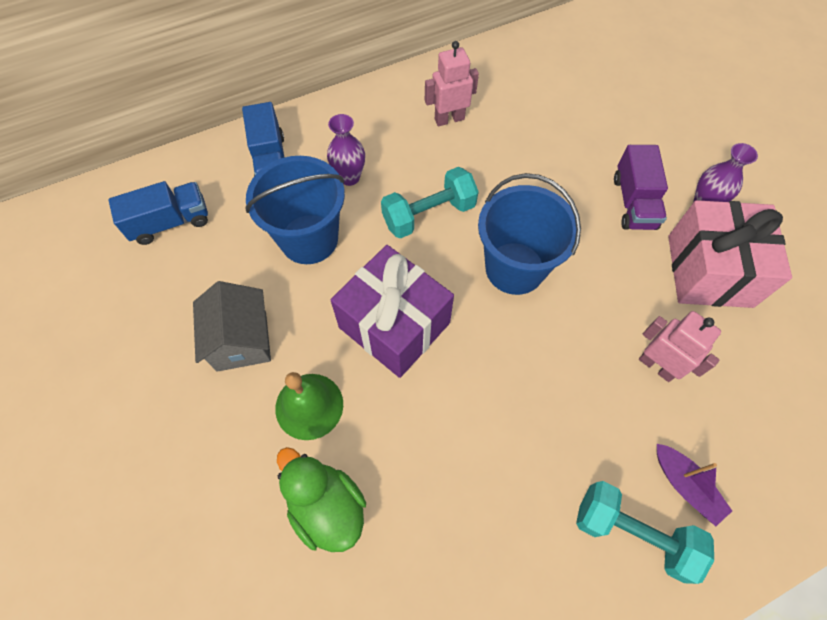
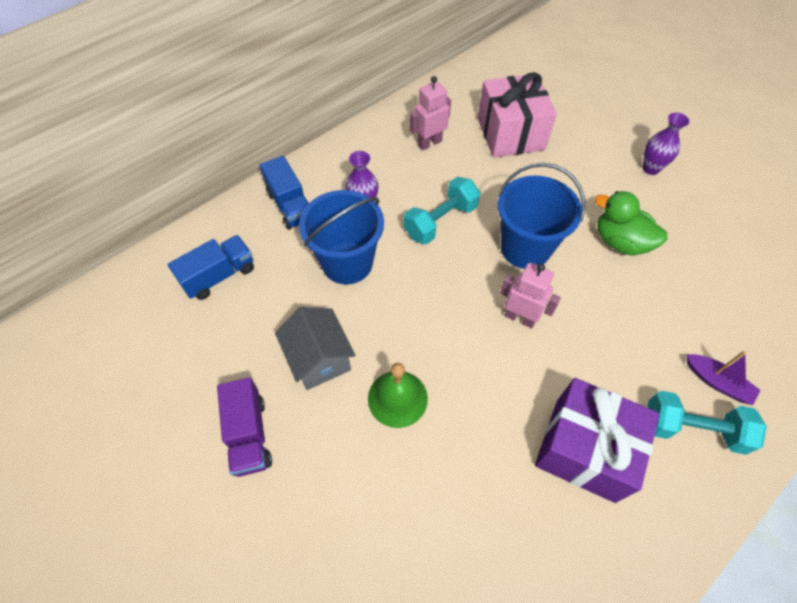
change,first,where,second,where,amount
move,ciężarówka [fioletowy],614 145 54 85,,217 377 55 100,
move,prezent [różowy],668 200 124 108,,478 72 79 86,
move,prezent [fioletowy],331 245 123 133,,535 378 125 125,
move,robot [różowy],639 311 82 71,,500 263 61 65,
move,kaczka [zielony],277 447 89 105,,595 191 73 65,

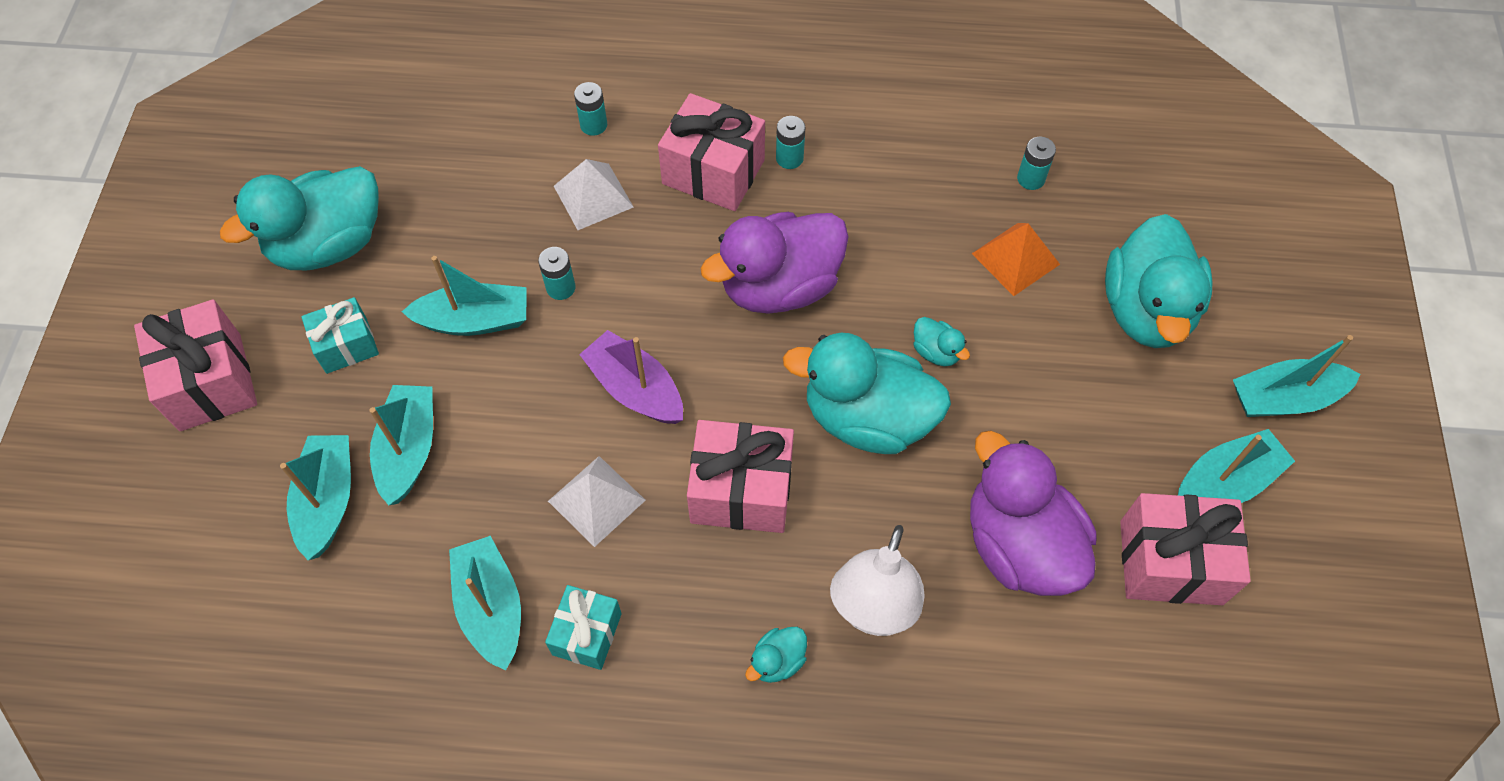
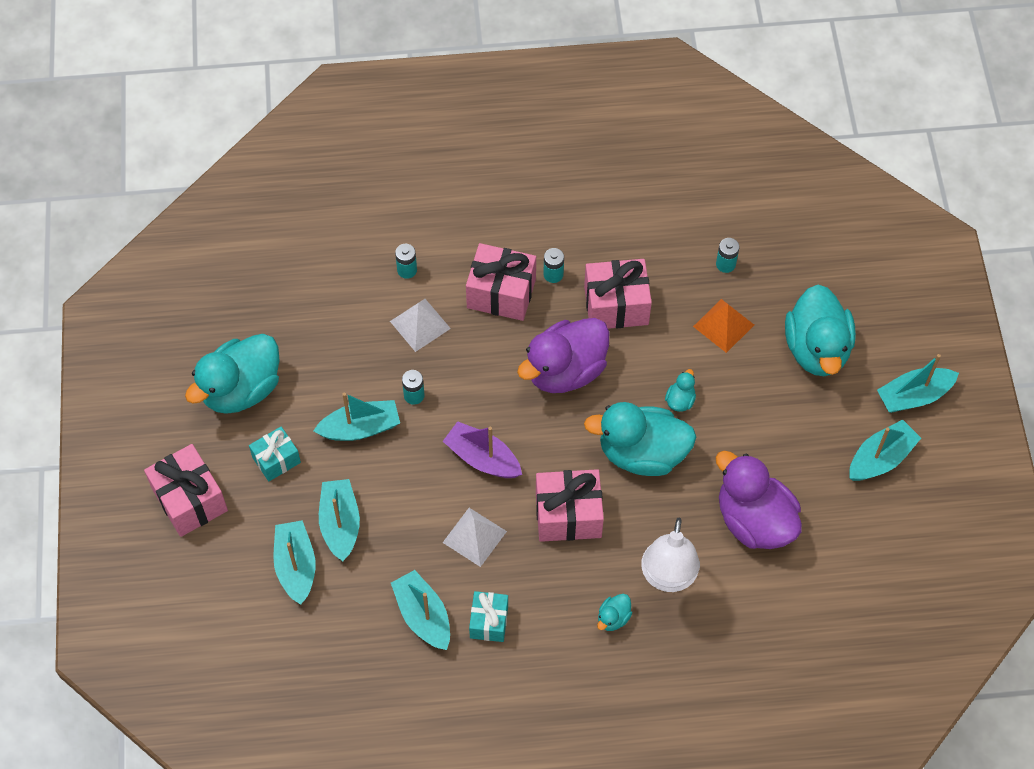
change,first,where,second,where,amount
rotate,kaczka [turkusowy],913 317 57 50,,665 369 31 43,105 degrees counterclockwise
move,prezent [różowy],1120 493 131 112,,584 259 68 70,

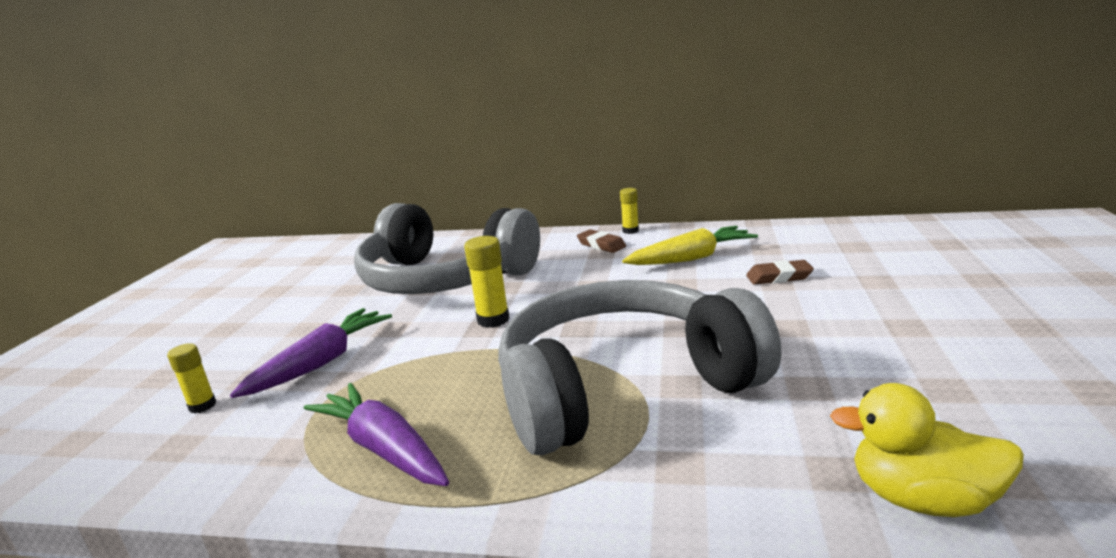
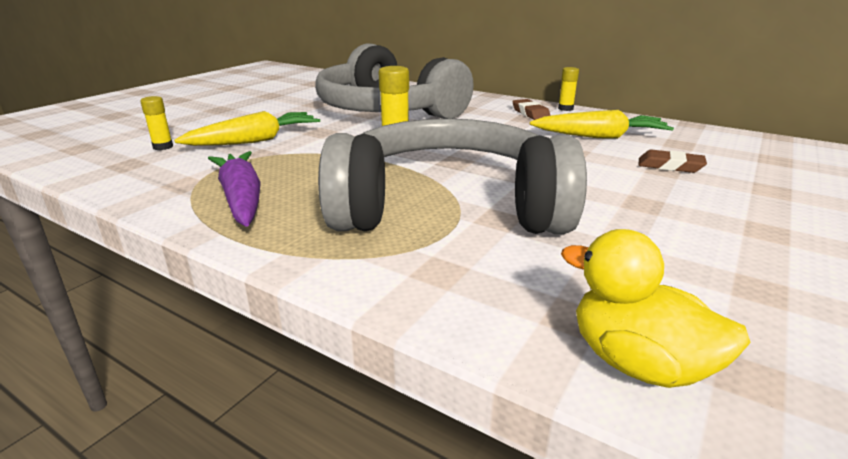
change,first,where,second,where,amount
recolor,marchewka [fioletowy],230 308 162 90,marchewka [żółty],174 111 146 35,

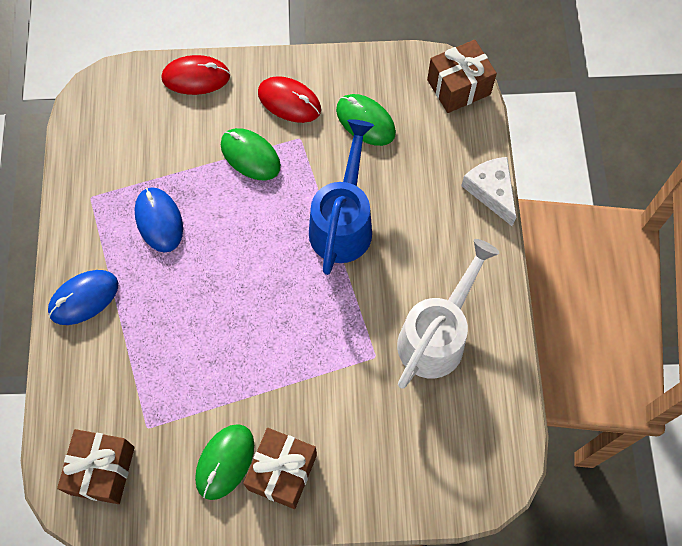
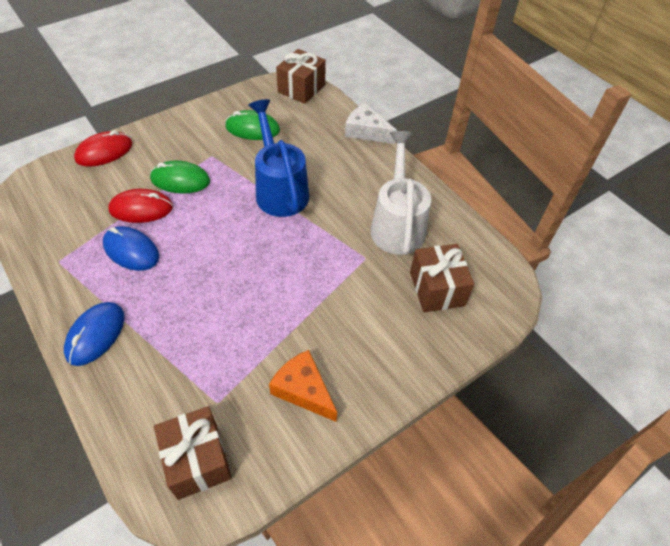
change,first,where,second,where,amount
move,myszka [czerwony],258 76 63 47,,108 189 65 34,
replace,myszka [zielony],195 424 59 76,ser [pomarańczowy],269 350 68 72,
move,prezent [brązowy],243 428 74 81,,410 244 64 68,

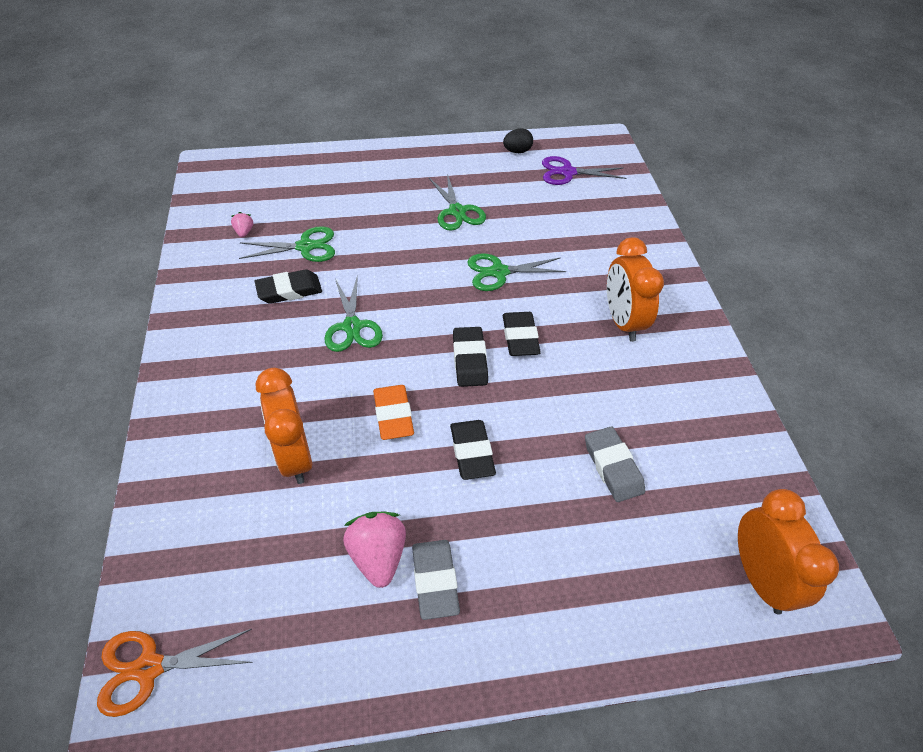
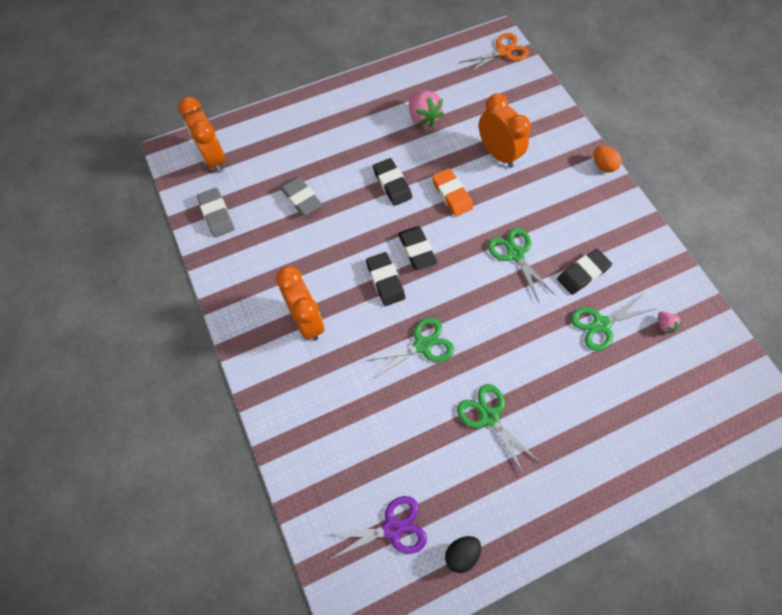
change,first,where,second,where,amount
move,gumka do mazania [szary],412 540 48 80,,197 188 38 49,
insert,,,jajko [pomarańczowy],593 146 29 27,

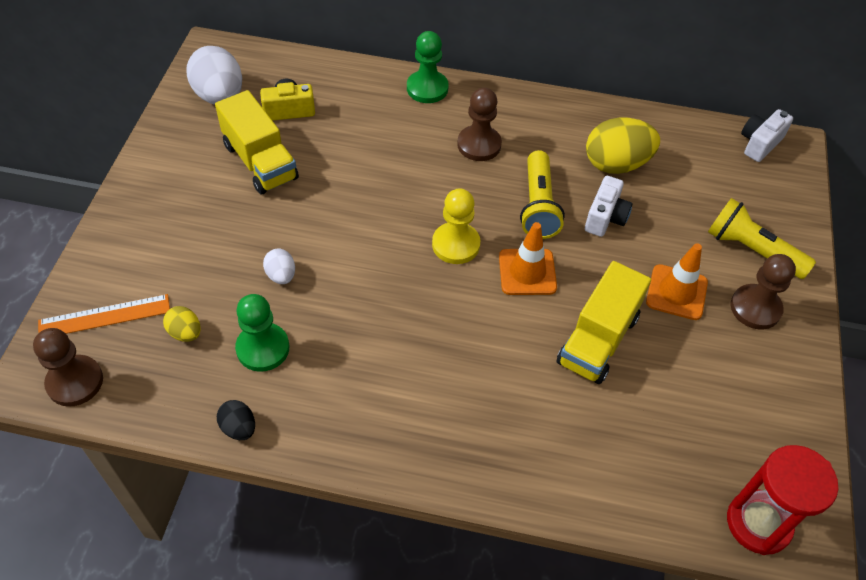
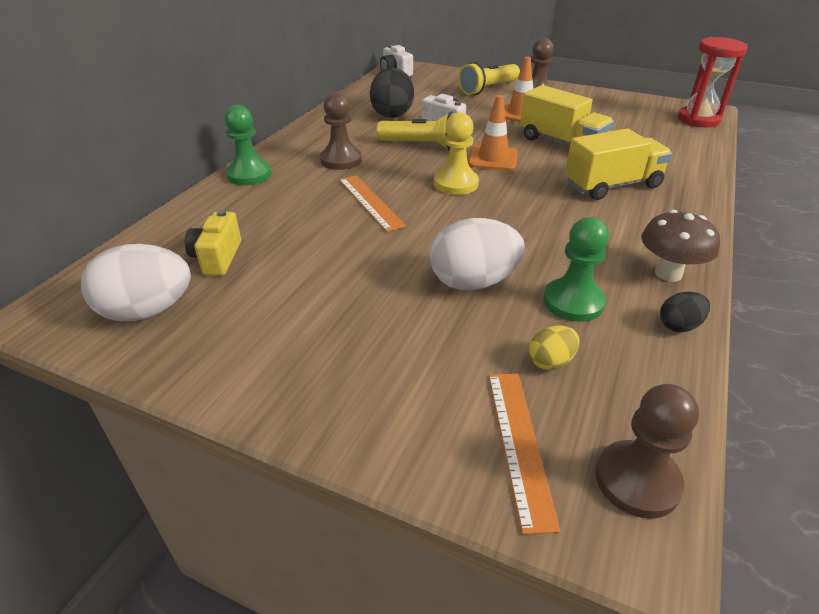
change,first,where,second,where,amount
move,ciężarówka [żółty],215 90 84 104,,565 129 107 71,
recolor,jajko [żółty],586 117 74 57,jajko [czarny],370 68 44 50,
resize,jajko [biały],263 249 32 35,,430 218 95 72,x1.98
insert,,,linijka [pomarańczowy],339 175 67 57,
insert,,,grzyb [brązowy],641 210 79 72,

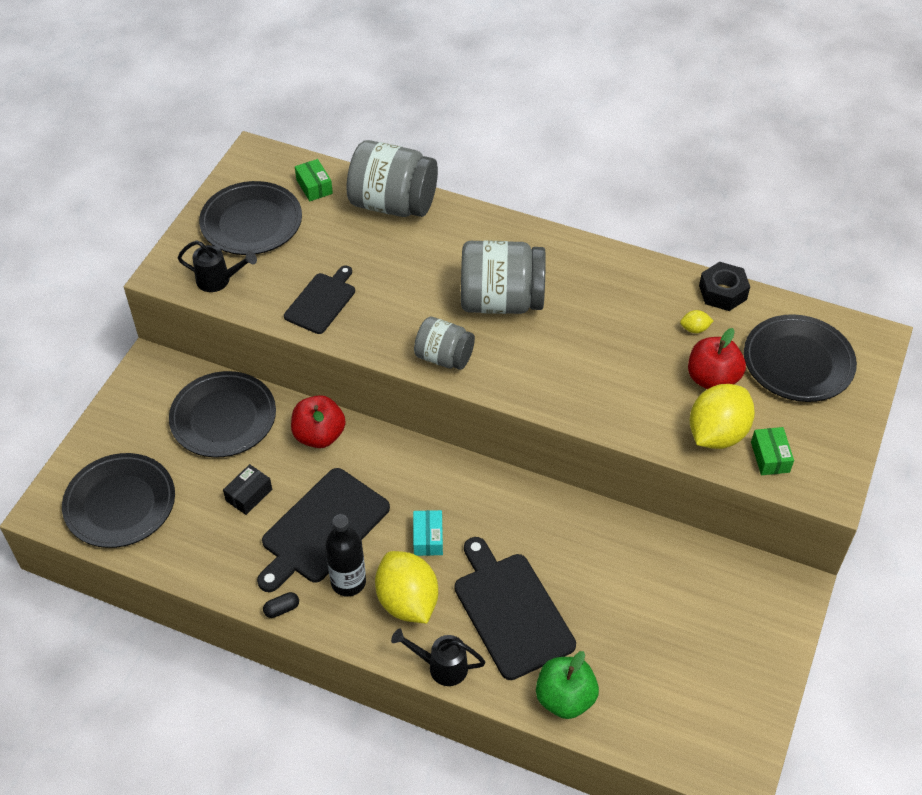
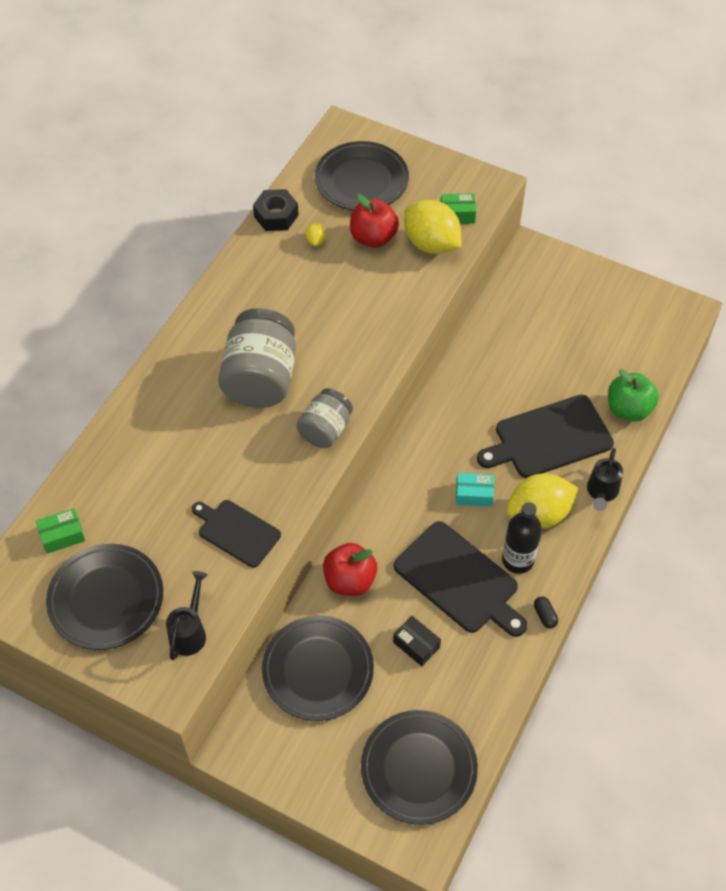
change,first,where,second,where,amount
delete,słoik [szary],347 140 91 77,,,

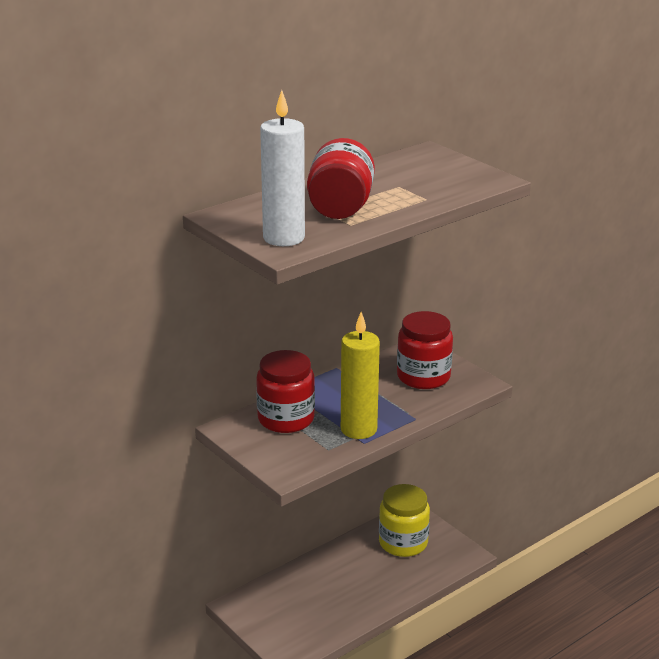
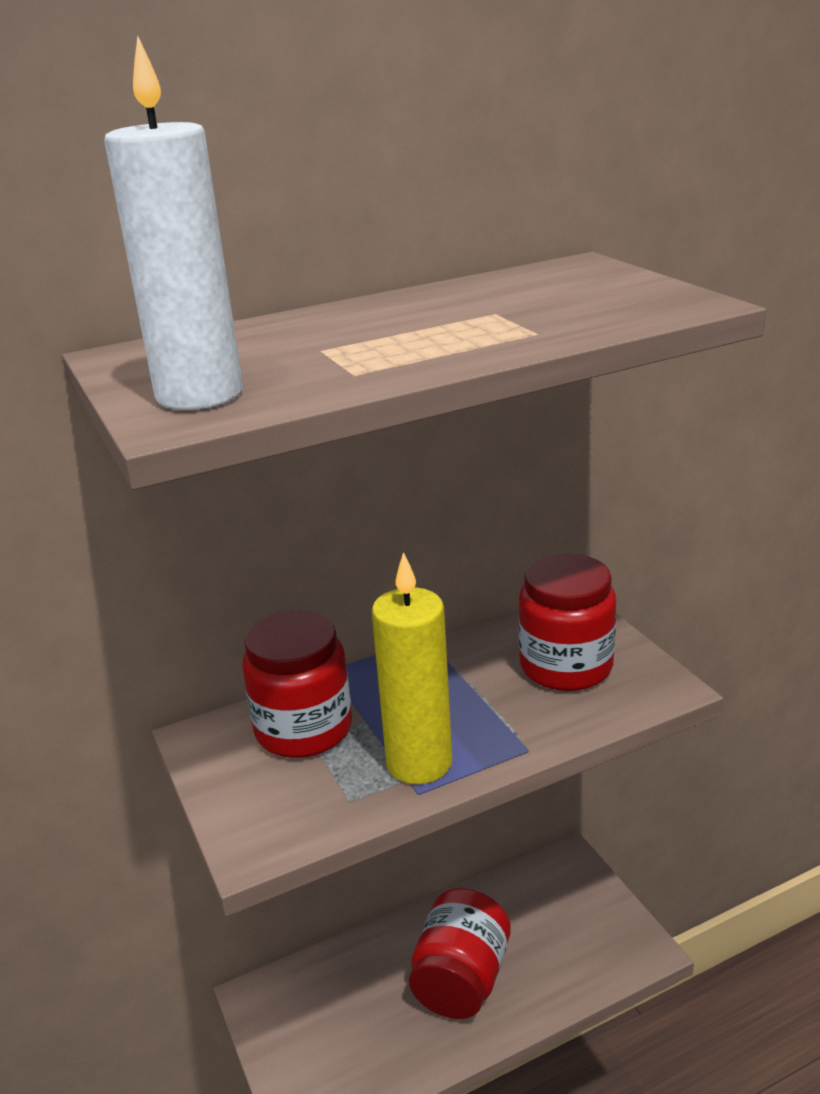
change,first,where,second,where,amount
move,słoik [czerwony],307 138 68 81,,409 888 102 131,
delete,słoik [żółty],379 484 51 73,,,

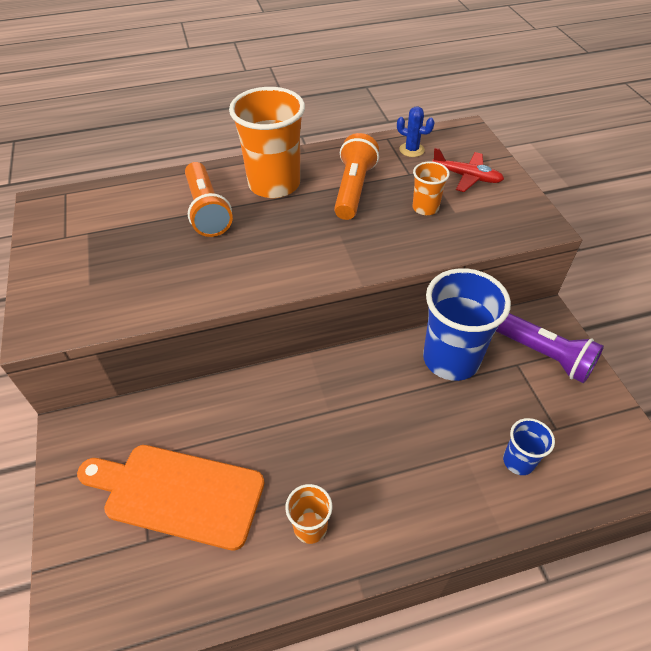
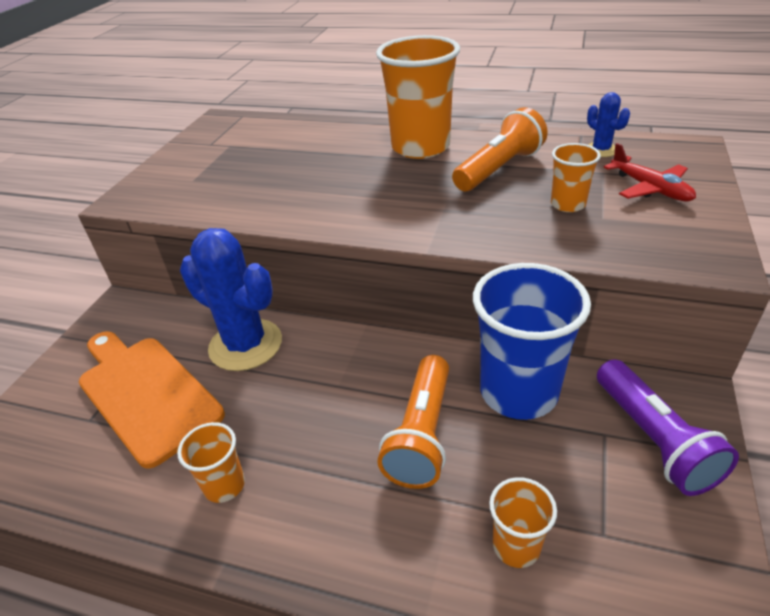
change,first,where,second,where,amount
move,latarka [pomarańczowy],185 162 48 75,,377 355 72 134,
recolor,szklanka [niebieski],503 418 52 57,szklanka [pomarańczowy],489 477 68 91,
insert,,,kaktus [niebieski],180 228 102 143,

